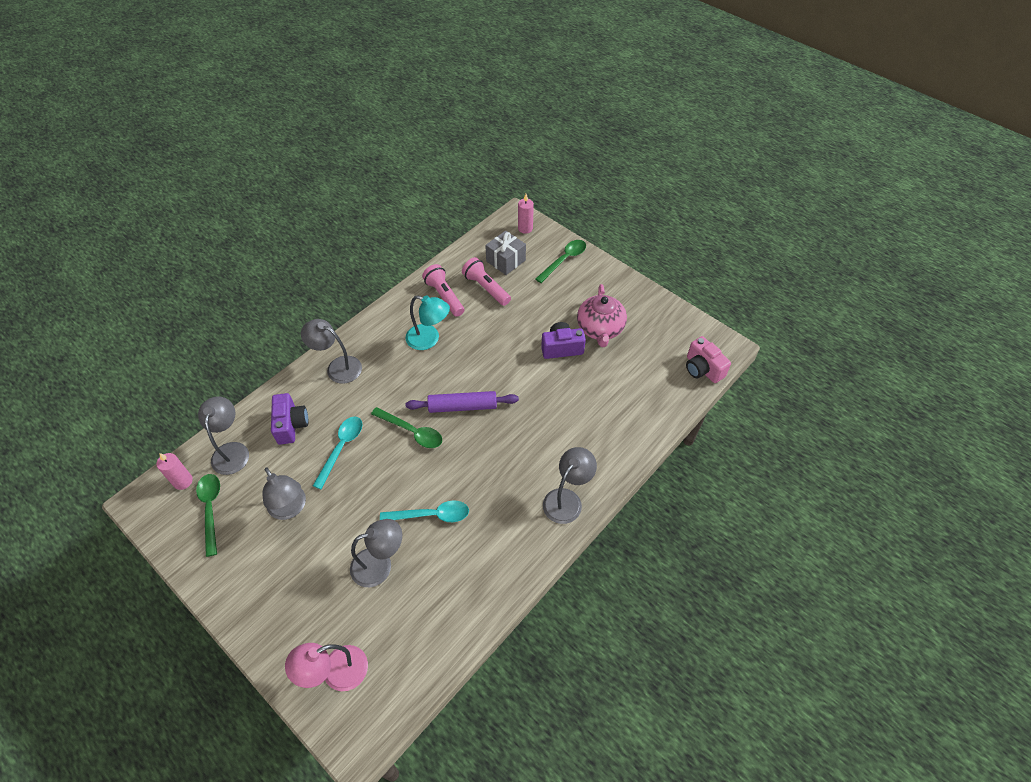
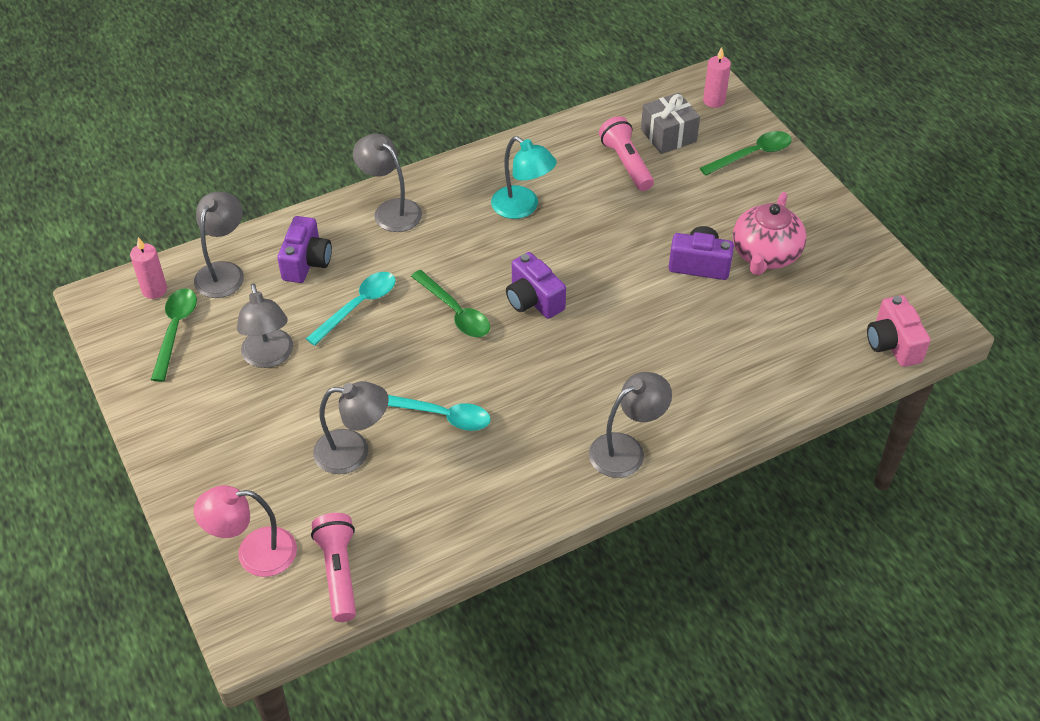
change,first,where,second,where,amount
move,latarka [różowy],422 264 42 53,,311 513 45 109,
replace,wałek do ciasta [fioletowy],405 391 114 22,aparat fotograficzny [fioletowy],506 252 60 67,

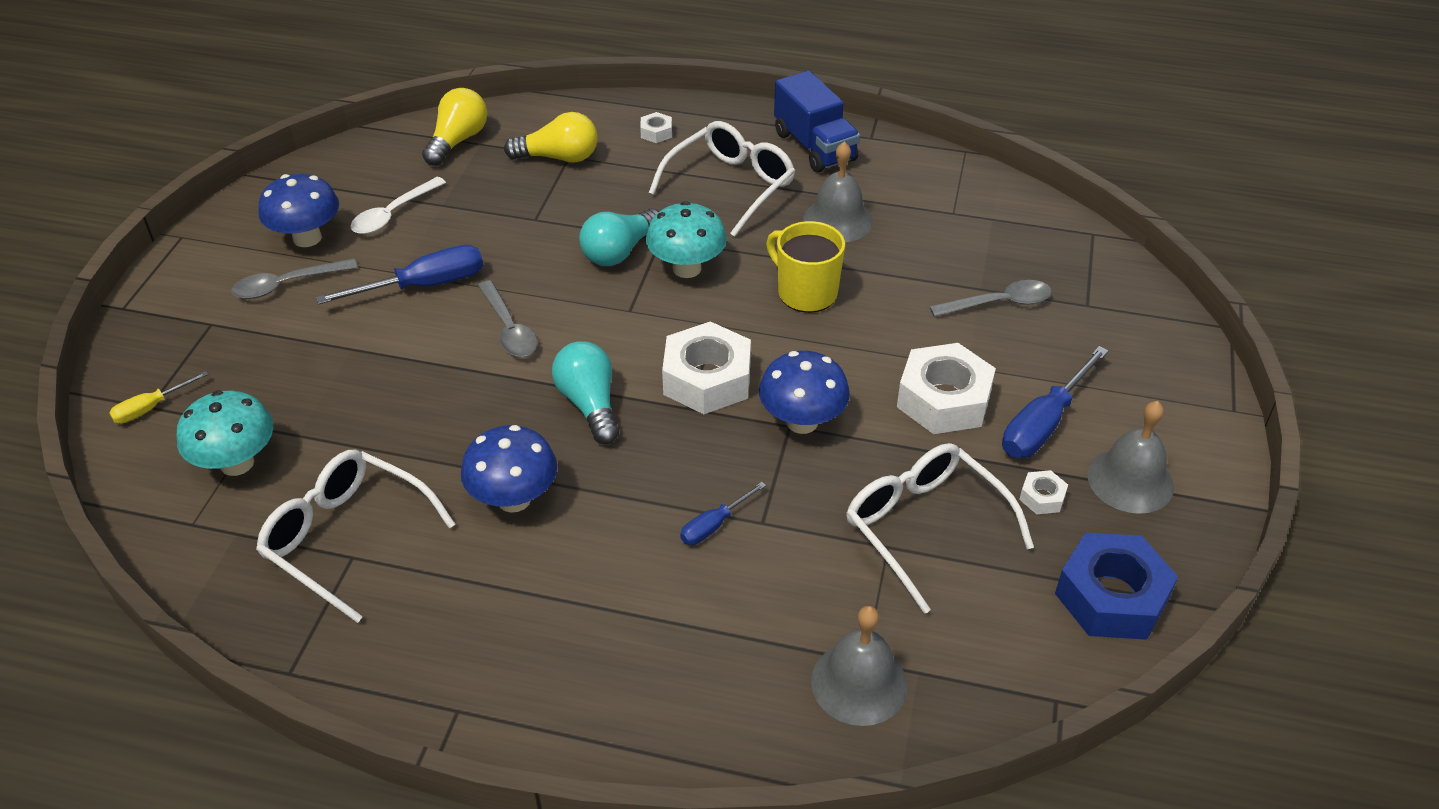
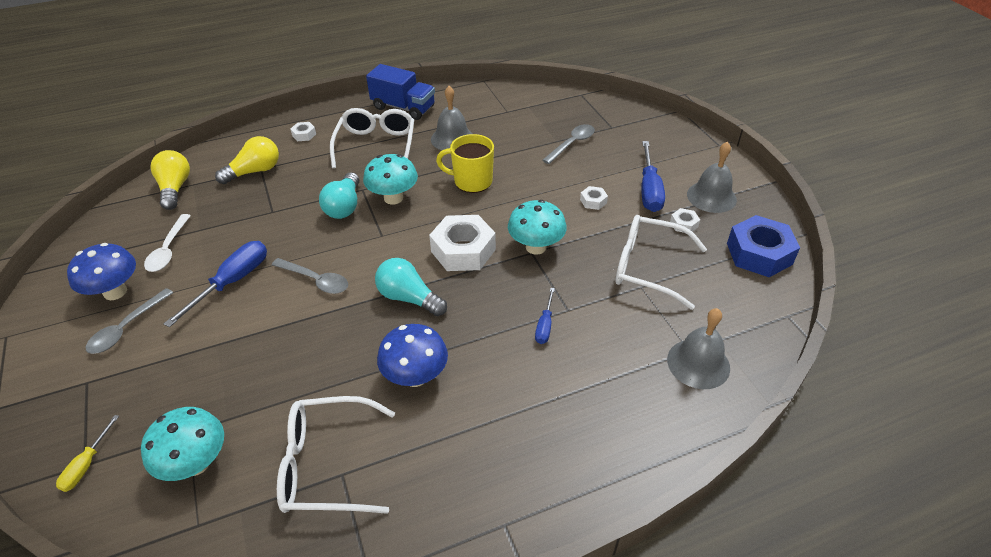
change,first,where,second,where,amount
resize,nakrętka [biały],897 343 99 91,,580 186 28 24,x0.45
recolor,grzyb [niebieski],759 351 91 83,grzyb [turkusowy],508 200 59 55,

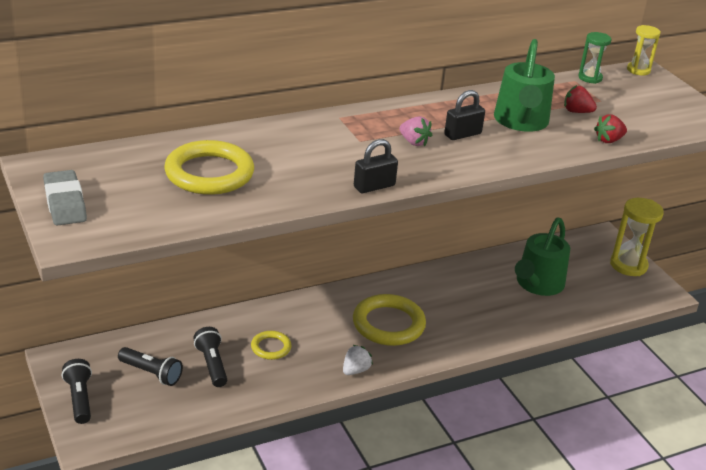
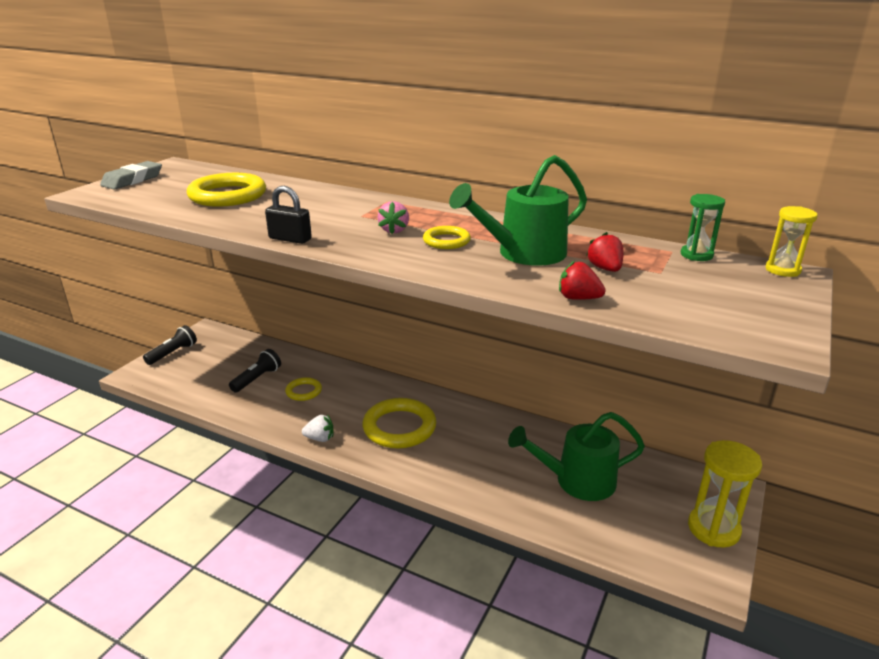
change,first,where,second,where,amount
replace,kłódka [czarny],444 90 41 50,pierścień [żółty],423 226 48 23,
delete,latarka [czarny],118 347 65 39,,,

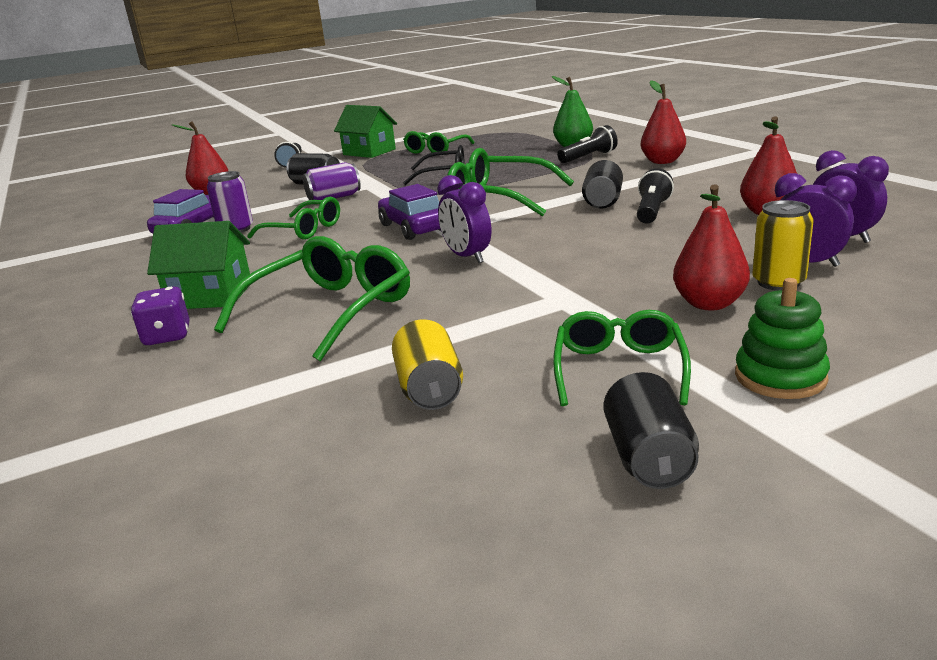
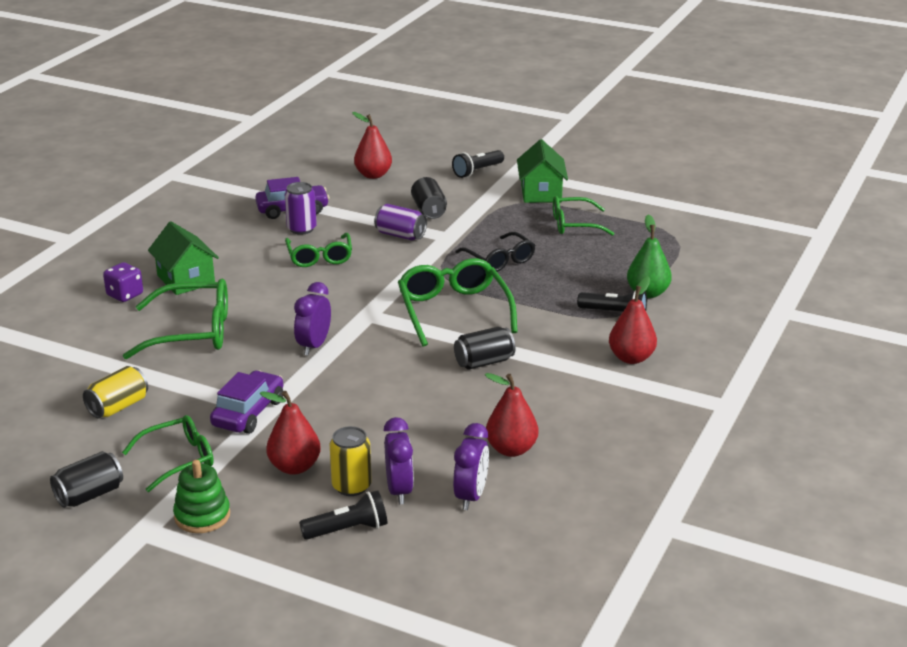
change,first,where,second,where,amount
move,latarka [czarny],637 168 37 56,,299 490 88 50,
move,samochód [fioletowy],378 184 63 56,,210 370 73 64,

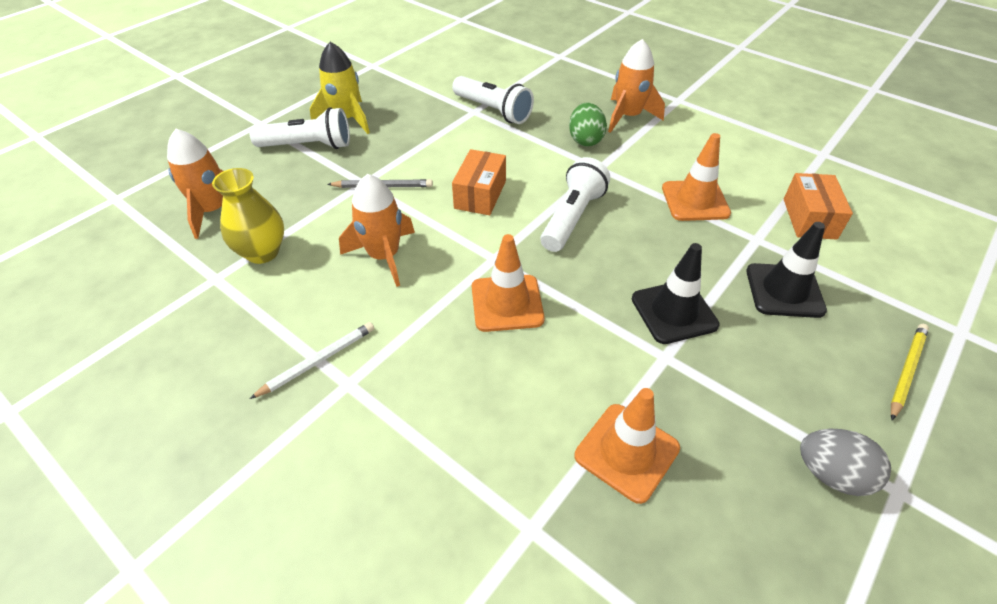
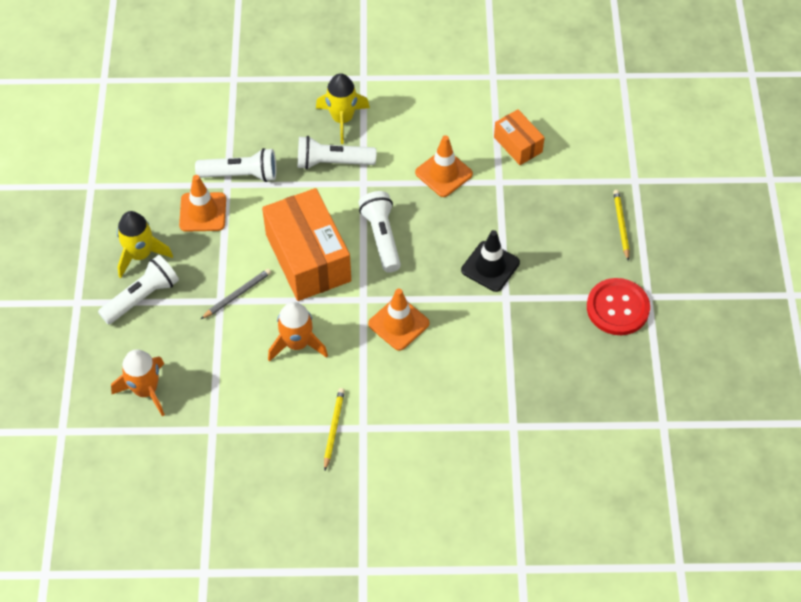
change,first,where,second,where,amount
recolor,rakieta [pomarańczowy],608 39 57 94,rakieta [żółty],316 73 54 71,
replace,jajko [zielony],569 103 38 44,latarka [biały],298 136 78 34,
resize,pudełko [pomarańczowy],452 149 54 66,,262 188 89 113,x1.91
delete,wazon [żółty],212 168 72 96,,,
delete,pachołek [czarny],746 222 81 96,,,
recolor,ołówek [biały],250 322 124 77,ołówek [żółty],324 388 21 83,
move,pachołek [pomarańczowy],575 388 105 116,,179 175 47 56,
replace,jajko [szary],800 429 91 67,guzik [czerwony],587 278 63 57,

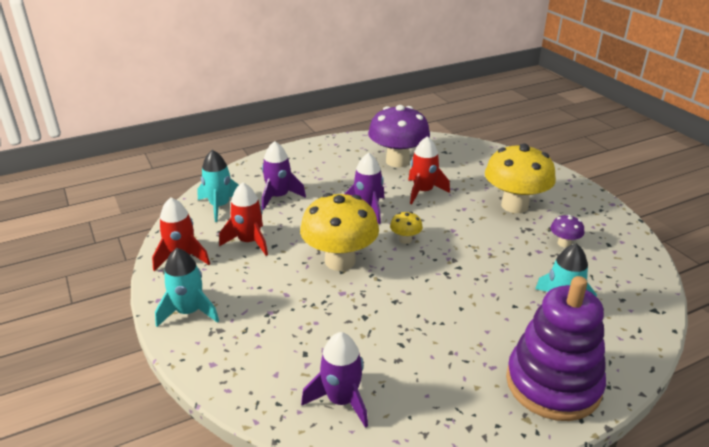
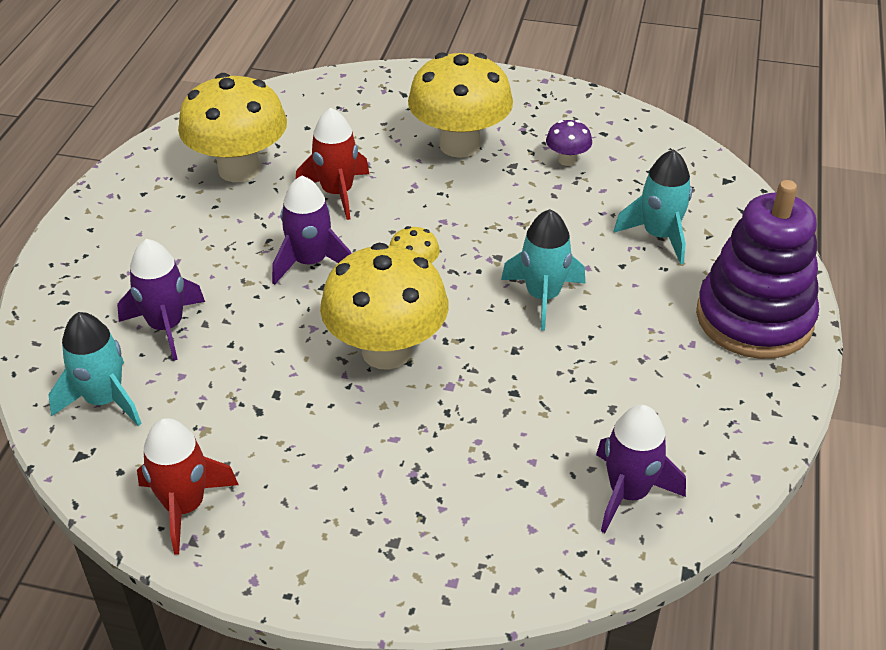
change,first,where,second,where,amount
recolor,grzyb [fioletowy],368 105 62 62,grzyb [żółty],178 73 109 109,
delete,rakieta [czerwony],219 182 49 74,,,
move,rakieta [turkusowy],155 248 64 79,,501 209 84 122,

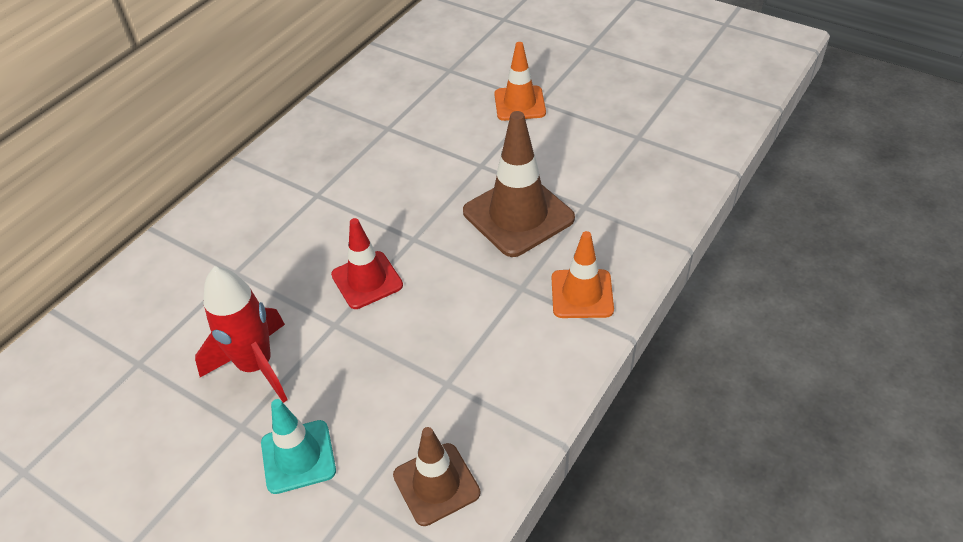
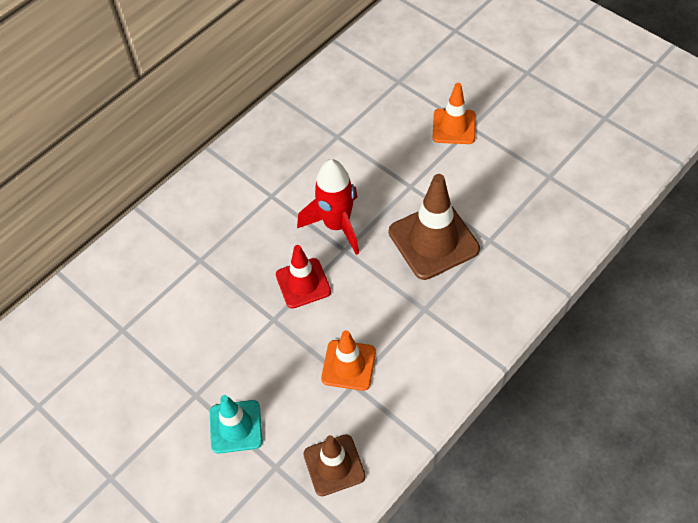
change,first,where,second,where,amount
move,pachołek [pomarańczowy],552 231 62 87,,321 330 55 61,
move,rakieta [czerwony],195 266 93 137,,297 159 62 96,

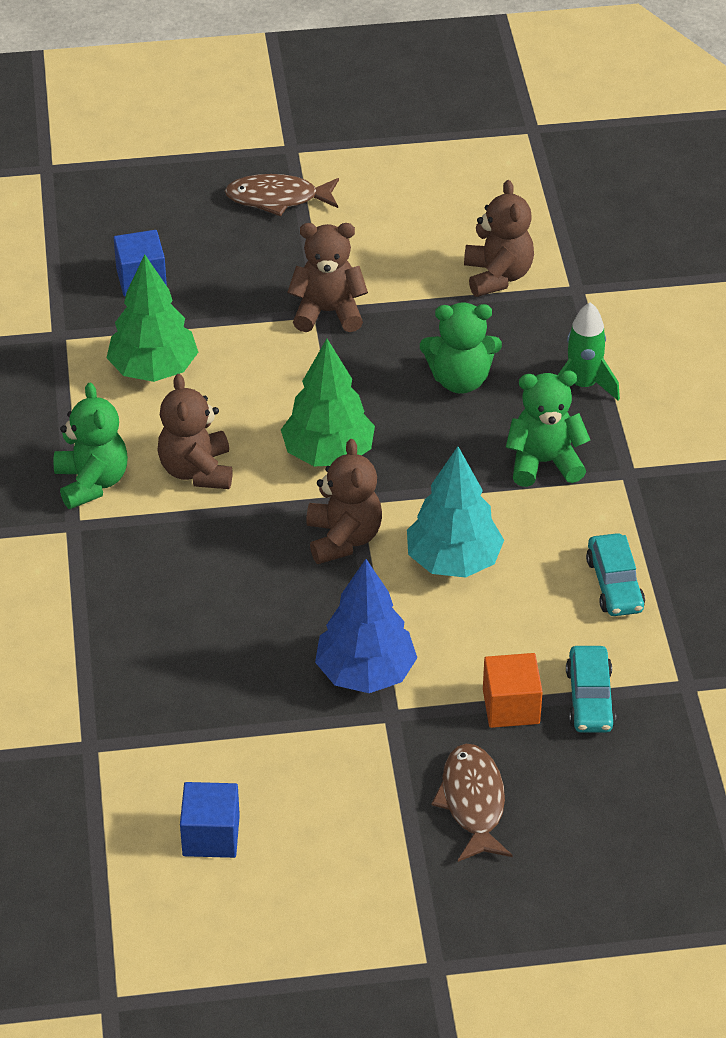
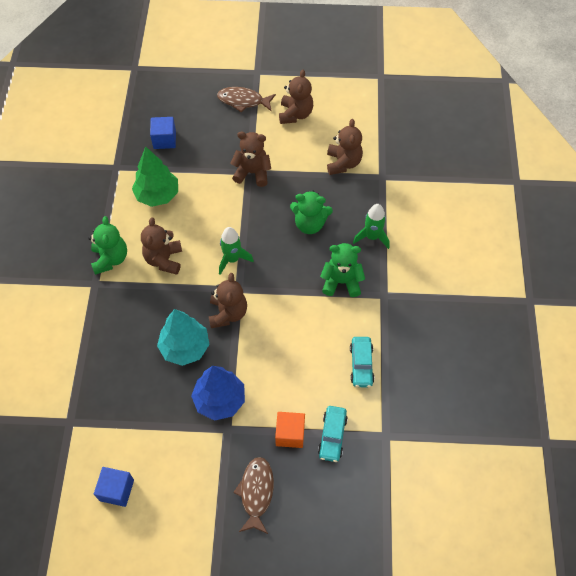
change,first,where,second,where,amount
replace,drzewko [zielony],281 339 94 127,rakieta [zielony],219 227 35 48,
move,drzewko [turkusowy],407 446 97 132,,157 309 52 57,
insert,,,miś [brązowy],279 69 34 55,

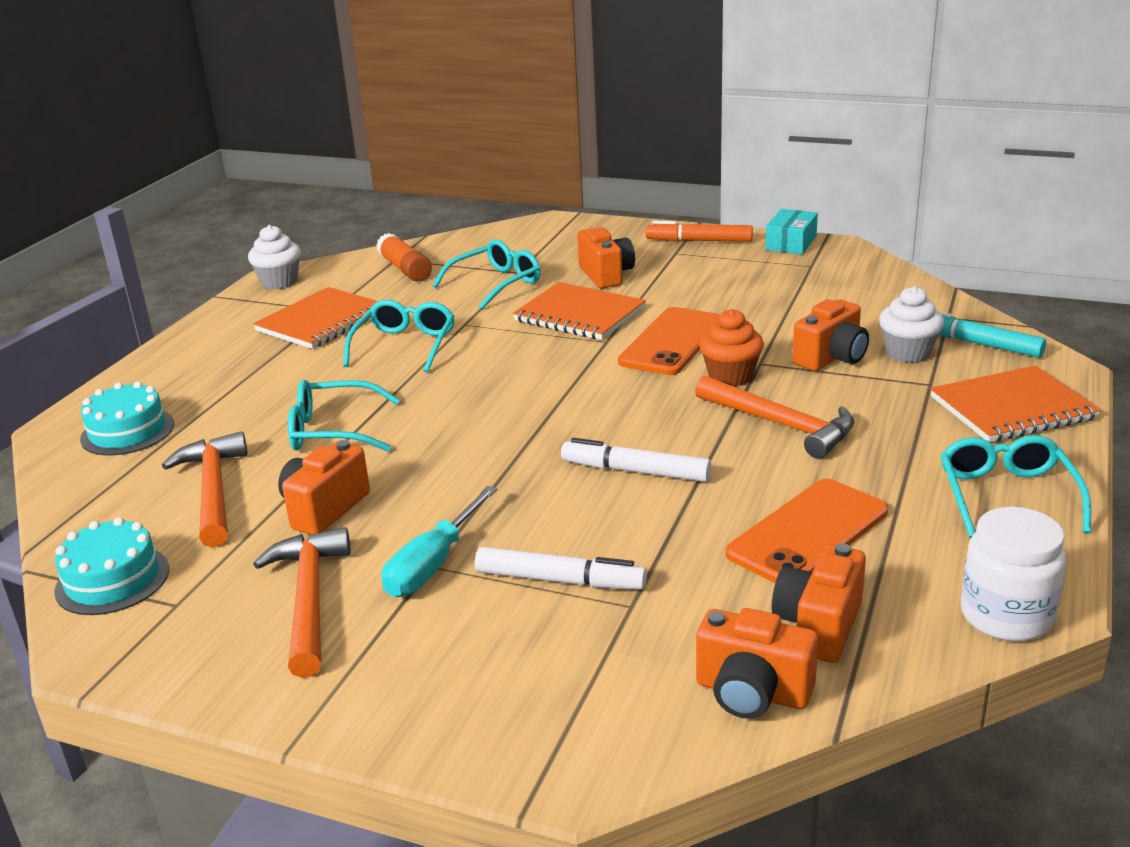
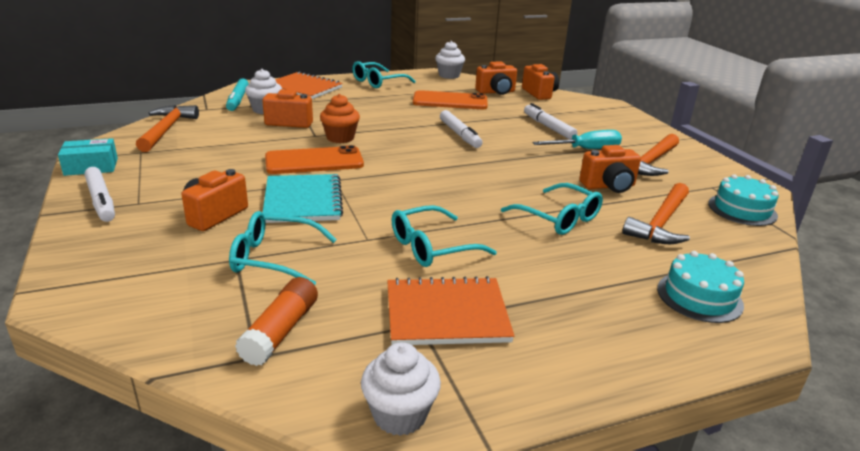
change,first,where,second,where,amount
recolor,flamaster [pomarańczowy],645 221 108 21,flamaster [biały],84 167 31 55,
recolor,zeszyt [pomarańczowy],513 282 133 58,zeszyt [turkusowy],263 174 80 49,
move,młotek [pomarańczowy],695 375 159 83,,136 105 63 47,
replace,słoik [biały],961 507 105 134,muffinka [biały],435 41 30 38,

